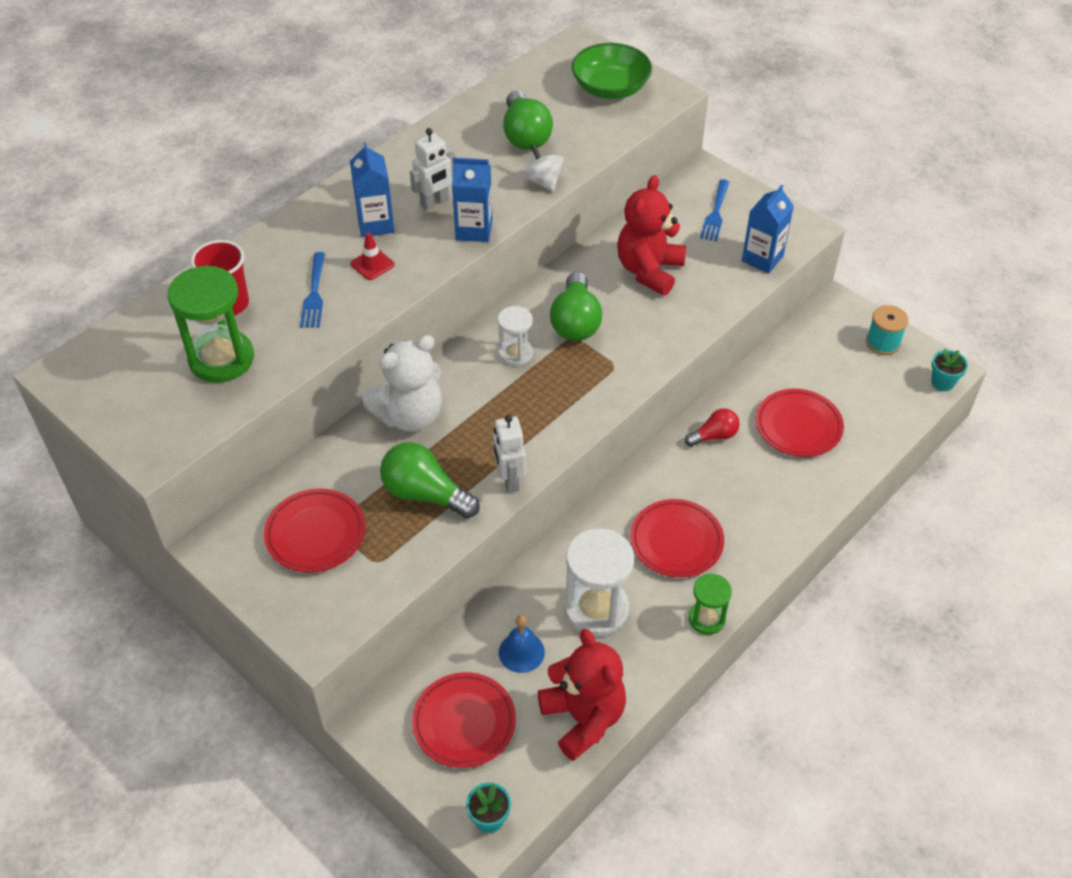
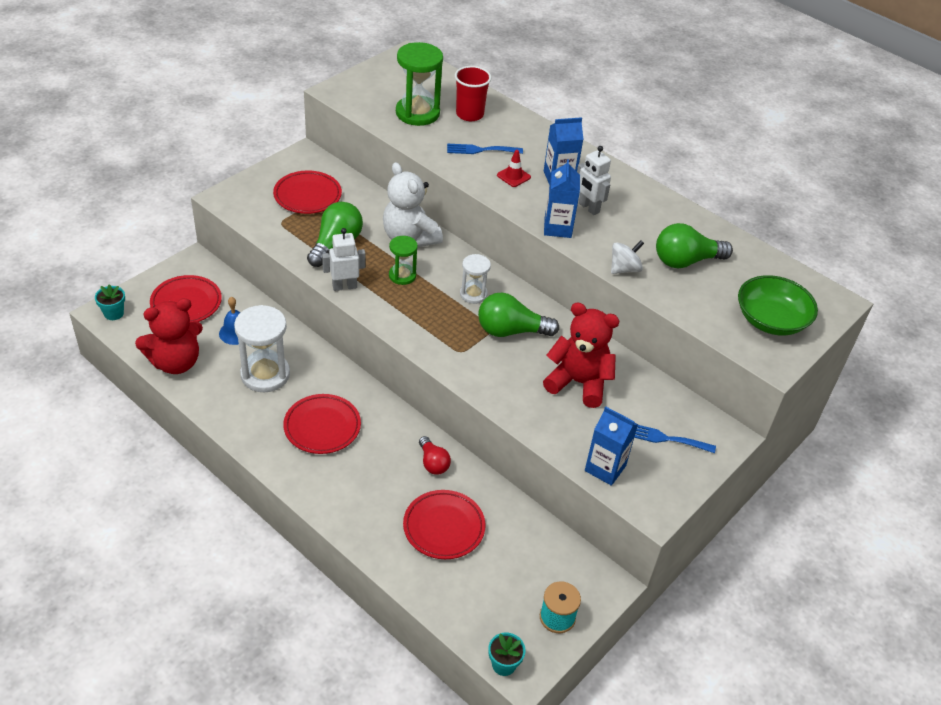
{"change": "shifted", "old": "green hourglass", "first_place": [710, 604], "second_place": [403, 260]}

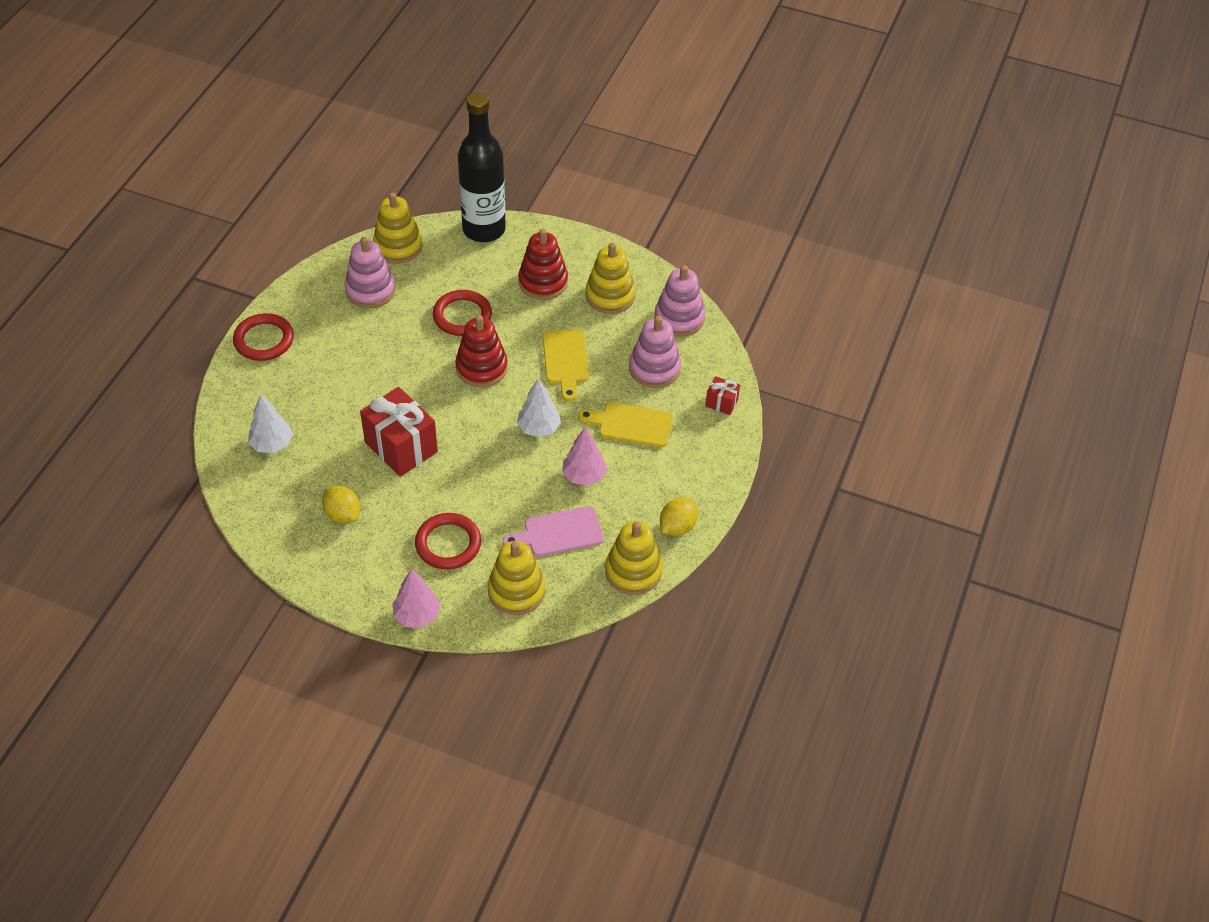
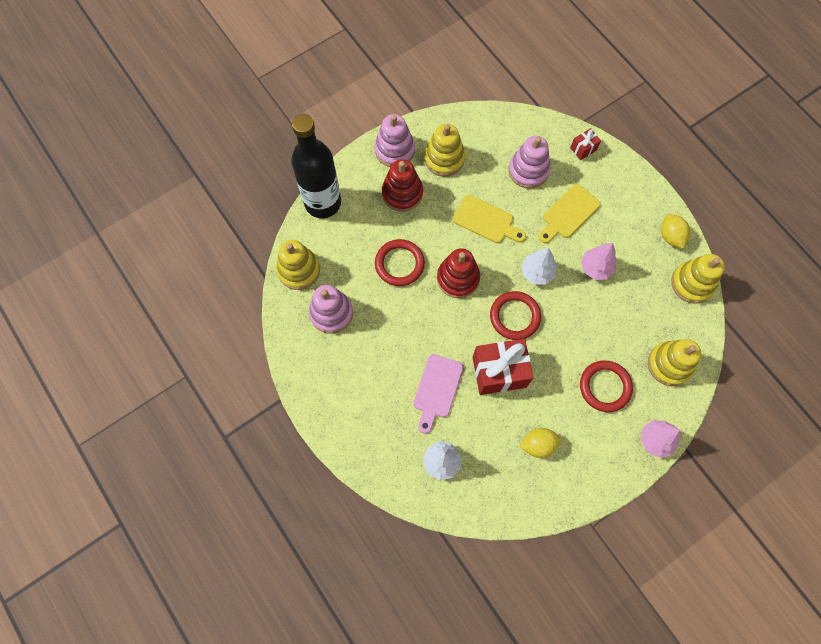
{"change": "shifted", "old": "red ring", "first_place": [263, 337], "second_place": [515, 315]}
{"change": "shifted", "old": "pink cutting board", "first_place": [553, 531], "second_place": [438, 394]}
{"change": "shifted", "old": "pink stacking toy", "first_place": [680, 301], "second_place": [394, 140]}

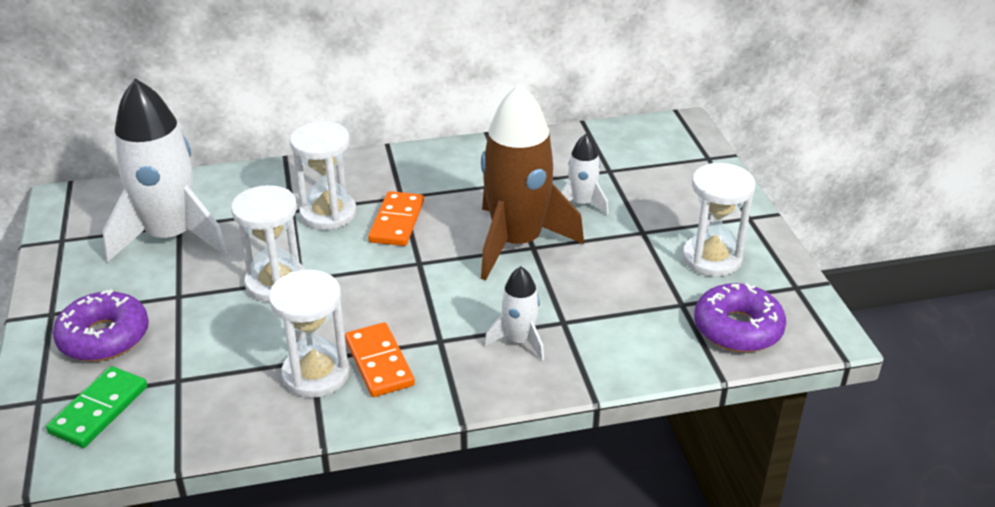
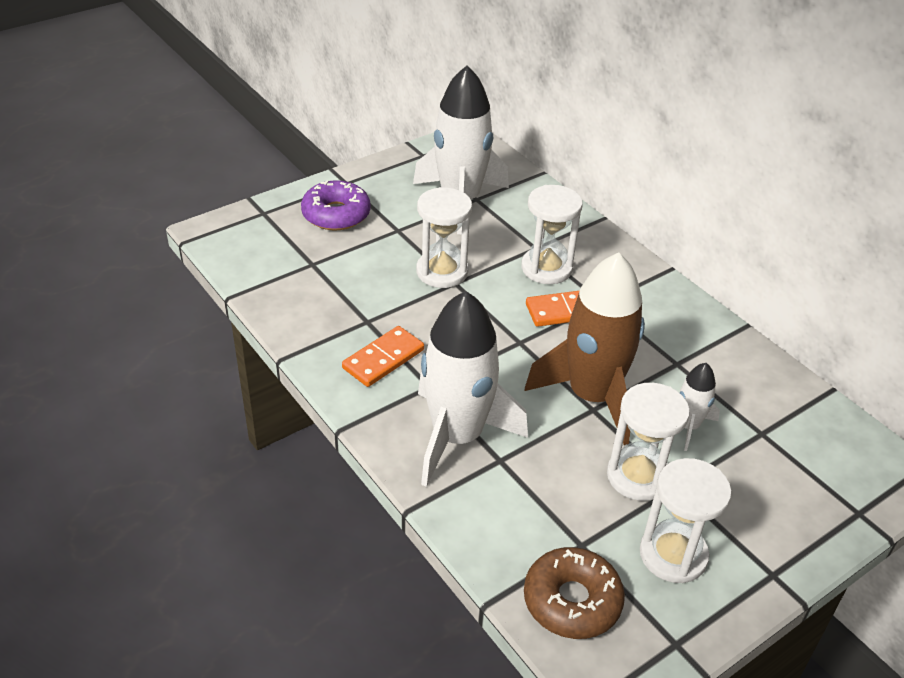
{"change": "gone", "old": "green domino", "first_place": [96, 407]}
{"change": "shifted", "old": "white hourglass", "first_place": [309, 334], "second_place": [648, 442]}
{"change": "repainted", "old": "purple donut", "new": "brown donut", "first_place": [740, 317], "second_place": [574, 593]}
{"change": "scaled", "old": "white rocket", "first_place": [514, 313], "second_place": [473, 389], "factor": 2.1}

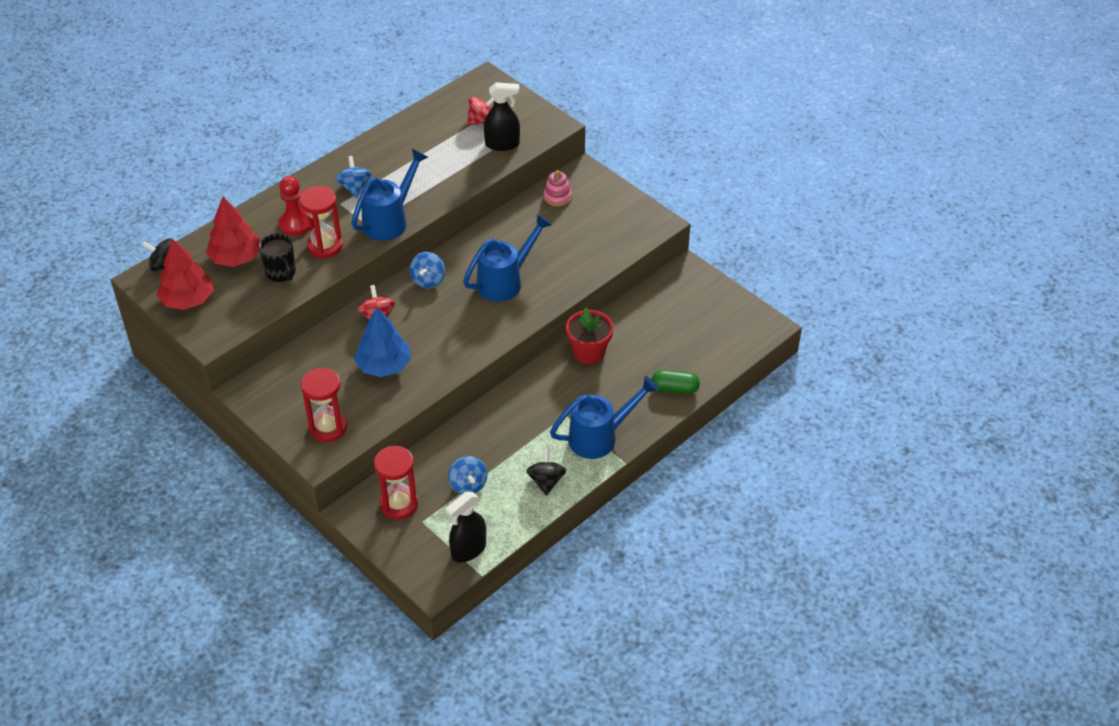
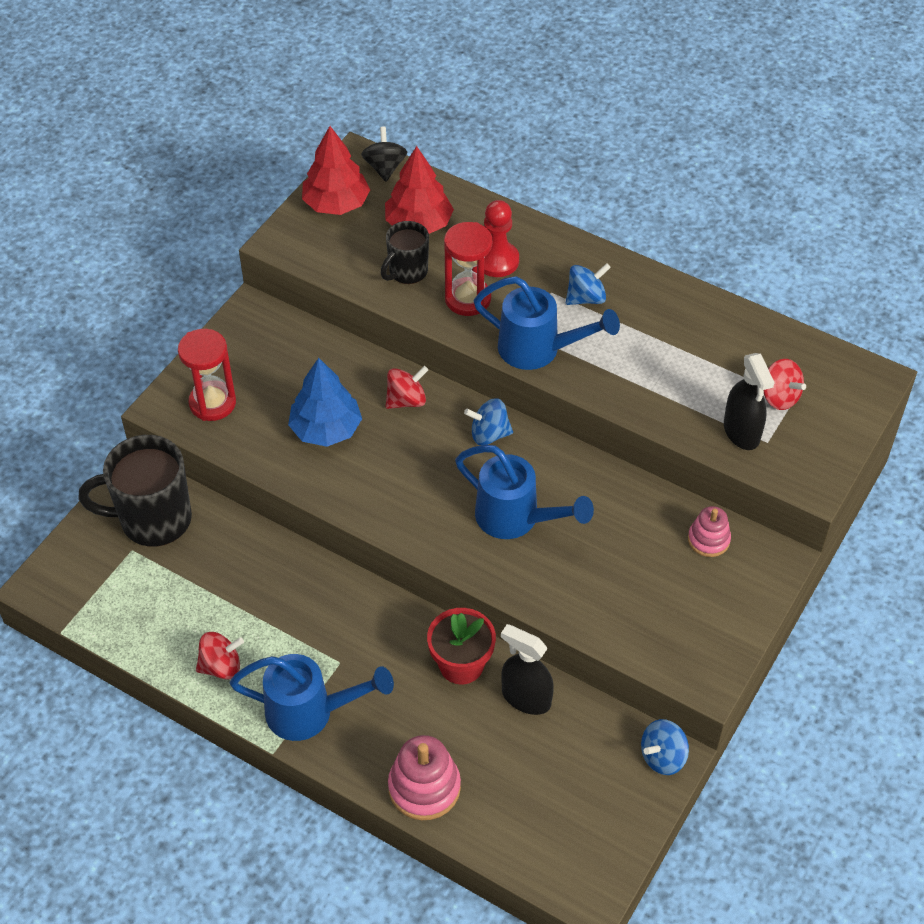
{"change": "shifted", "old": "black spray bottle", "first_place": [466, 527], "second_place": [527, 669]}
{"change": "shifted", "old": "blue spinning top", "first_place": [467, 475], "second_place": [665, 747]}
{"change": "swapped", "old": "red hourglass", "new": "black mug", "first_place": [396, 483], "second_place": [135, 491]}
{"change": "swapped", "old": "green capsule", "new": "pink stacking toy", "first_place": [675, 382], "second_place": [424, 777]}
{"change": "repainted", "old": "black spinning top", "new": "red spinning top", "first_place": [546, 472], "second_place": [220, 656]}
{"change": "rotated", "old": "blue watering can", "first_place": [604, 417], "second_place": [312, 697], "degrees": -45}

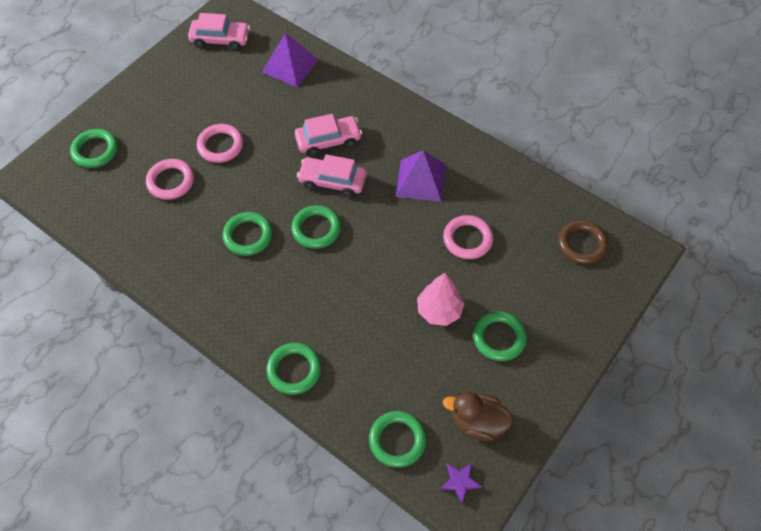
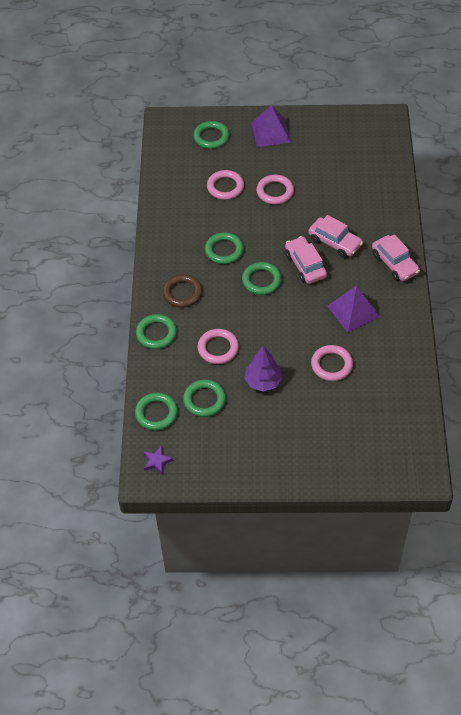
{"change": "gone", "old": "brown duck", "first_place": [478, 416]}
{"change": "new", "new": "pink ring", "second_place": [218, 346]}
{"change": "shifted", "old": "pink car", "first_place": [219, 32], "second_place": [396, 257]}
{"change": "shifted", "old": "purple pyramid", "first_place": [290, 59], "second_place": [271, 126]}
{"change": "shifted", "old": "green ring", "first_place": [500, 336], "second_place": [204, 398]}
{"change": "shifted", "old": "brown ring", "first_place": [583, 242], "second_place": [183, 291]}
{"change": "repainted", "old": "pink tree", "new": "purple tree", "first_place": [440, 299], "second_place": [263, 369]}

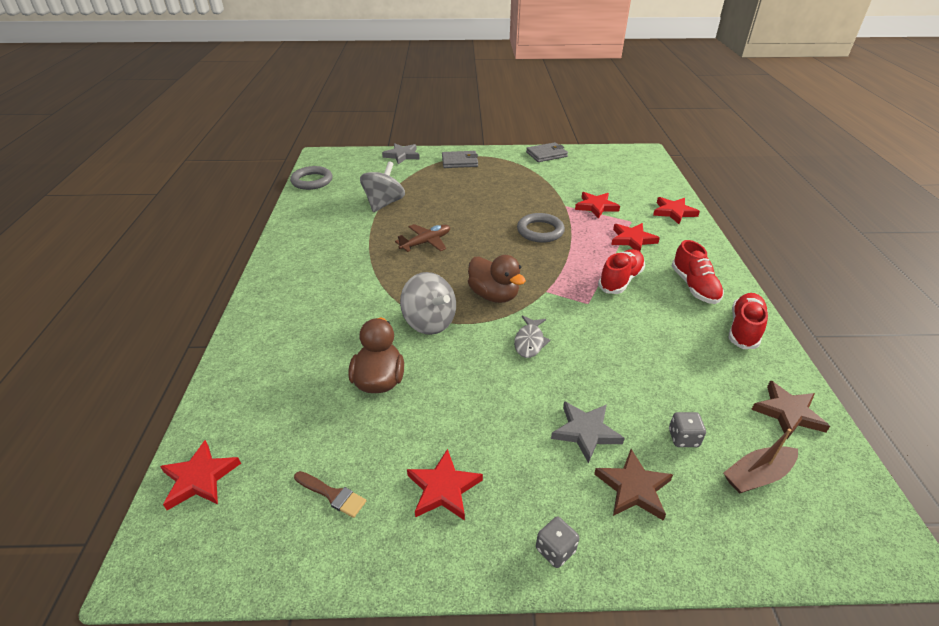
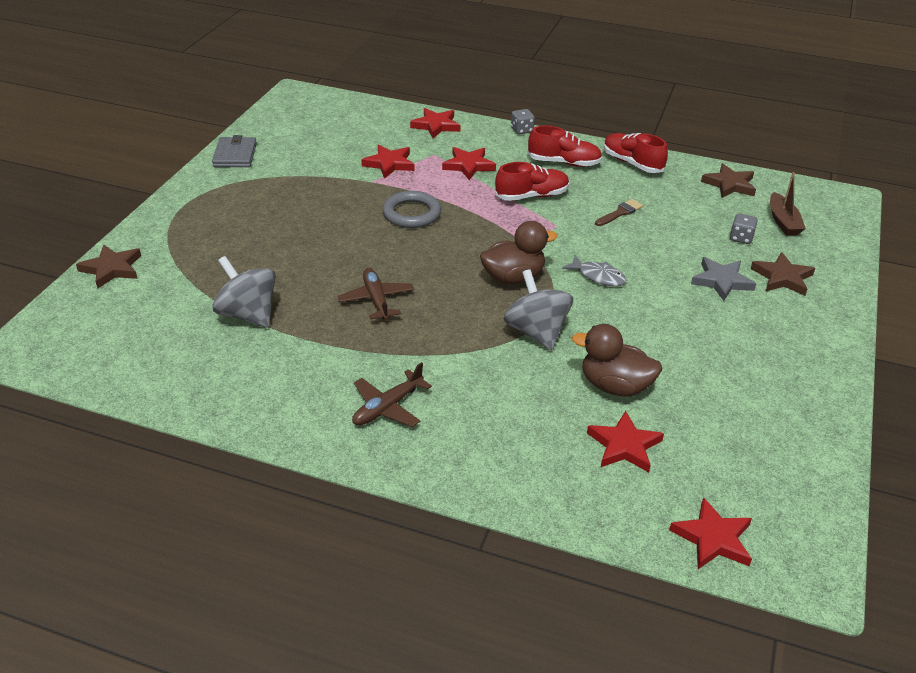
{"change": "gone", "old": "grey ring", "first_place": [311, 178]}
{"change": "gone", "old": "grey wallet", "first_place": [460, 159]}
{"change": "new", "new": "brown plane", "second_place": [392, 394]}
{"change": "shifted", "old": "brown brush", "first_place": [330, 494], "second_place": [619, 212]}
{"change": "shifted", "old": "red star", "first_place": [445, 485], "second_place": [625, 441]}
{"change": "shifted", "old": "grey dice", "first_place": [557, 542], "second_place": [523, 122]}
{"change": "repainted", "old": "grey star", "new": "brown star", "first_place": [401, 153], "second_place": [108, 267]}
{"change": "rotated", "old": "grey spinning top", "first_place": [428, 303], "second_place": [538, 310], "degrees": -90}
{"change": "rotated", "old": "red shoe", "first_place": [621, 271], "second_place": [532, 181], "degrees": 105}

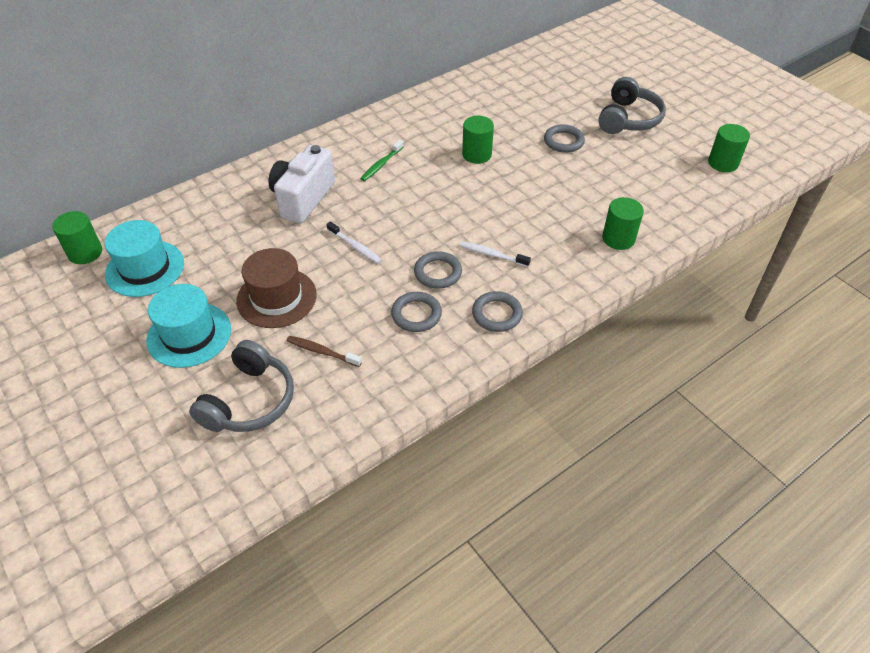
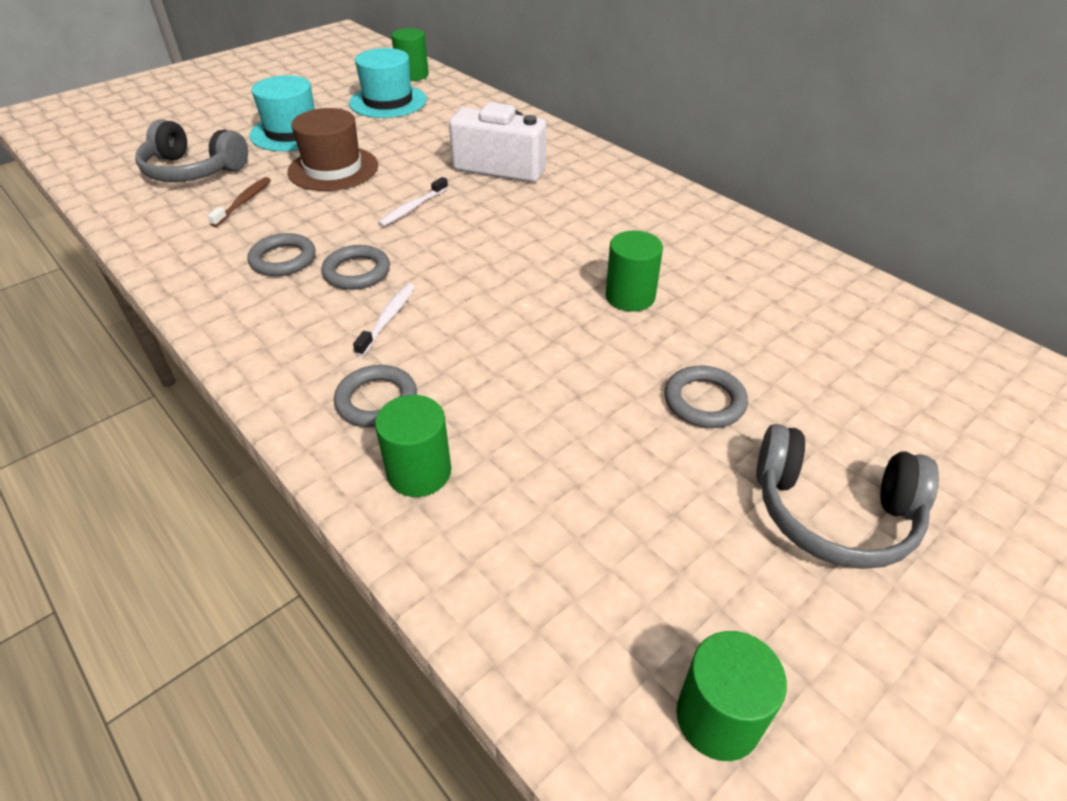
{"change": "gone", "old": "green toothbrush", "first_place": [382, 160]}
{"change": "shifted", "old": "grey ring", "first_place": [497, 311], "second_place": [375, 396]}

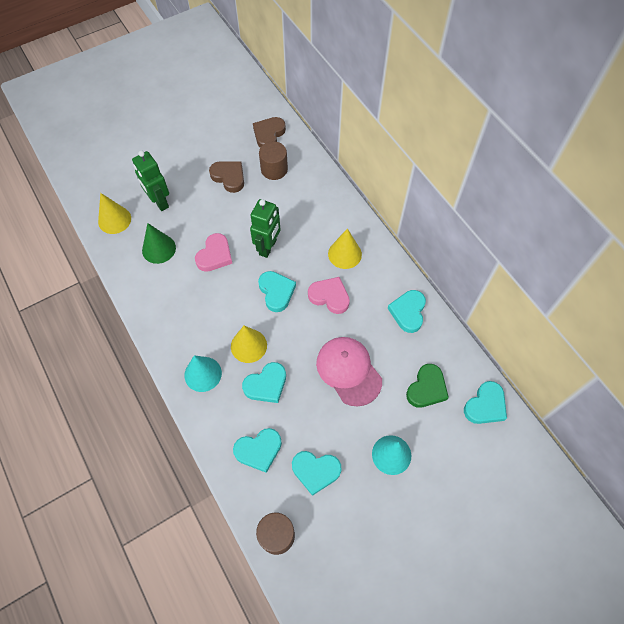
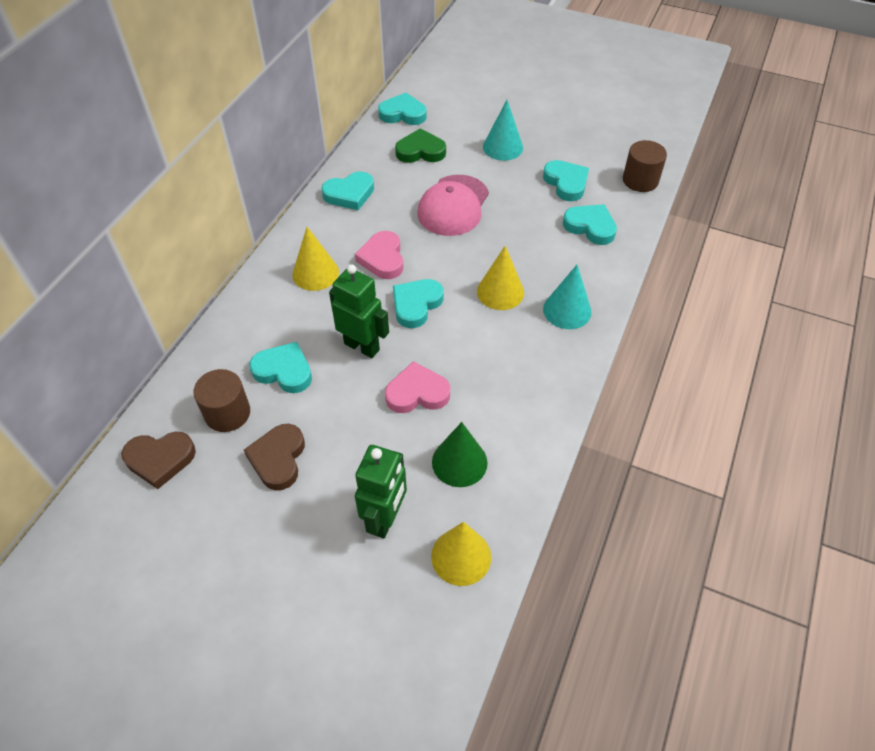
{"change": "shifted", "old": "turquoise heart", "first_place": [264, 382], "second_place": [280, 367]}
{"change": "rotated", "old": "green robot", "first_place": [265, 228], "second_place": [359, 311], "degrees": 45}

